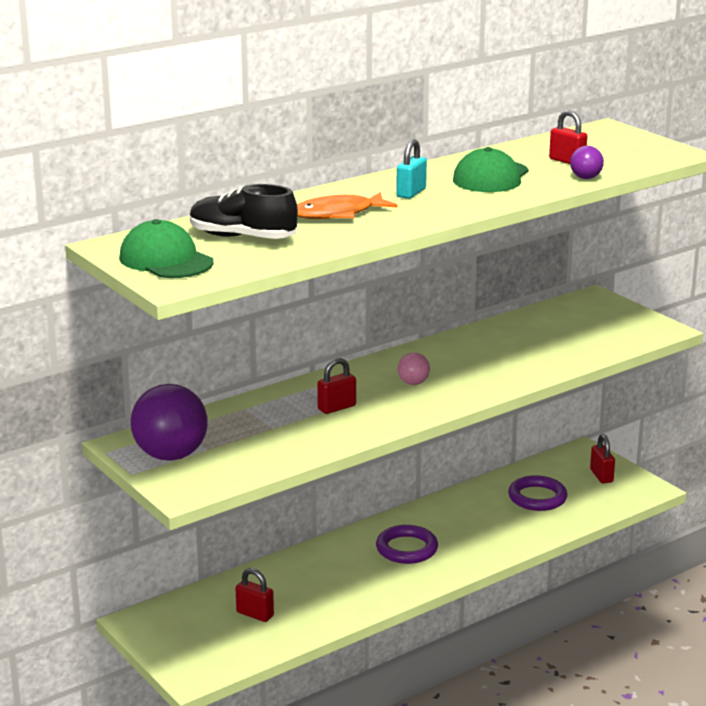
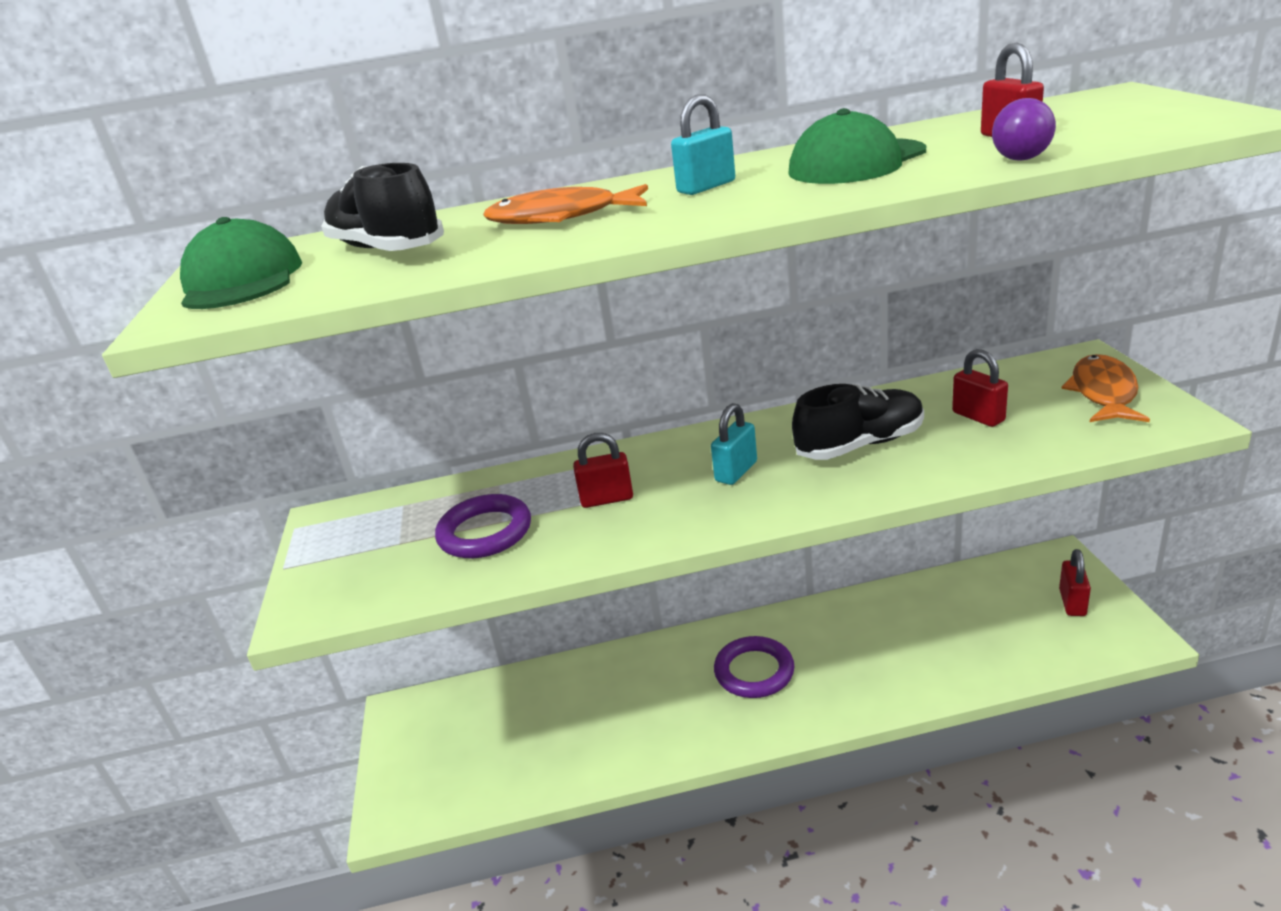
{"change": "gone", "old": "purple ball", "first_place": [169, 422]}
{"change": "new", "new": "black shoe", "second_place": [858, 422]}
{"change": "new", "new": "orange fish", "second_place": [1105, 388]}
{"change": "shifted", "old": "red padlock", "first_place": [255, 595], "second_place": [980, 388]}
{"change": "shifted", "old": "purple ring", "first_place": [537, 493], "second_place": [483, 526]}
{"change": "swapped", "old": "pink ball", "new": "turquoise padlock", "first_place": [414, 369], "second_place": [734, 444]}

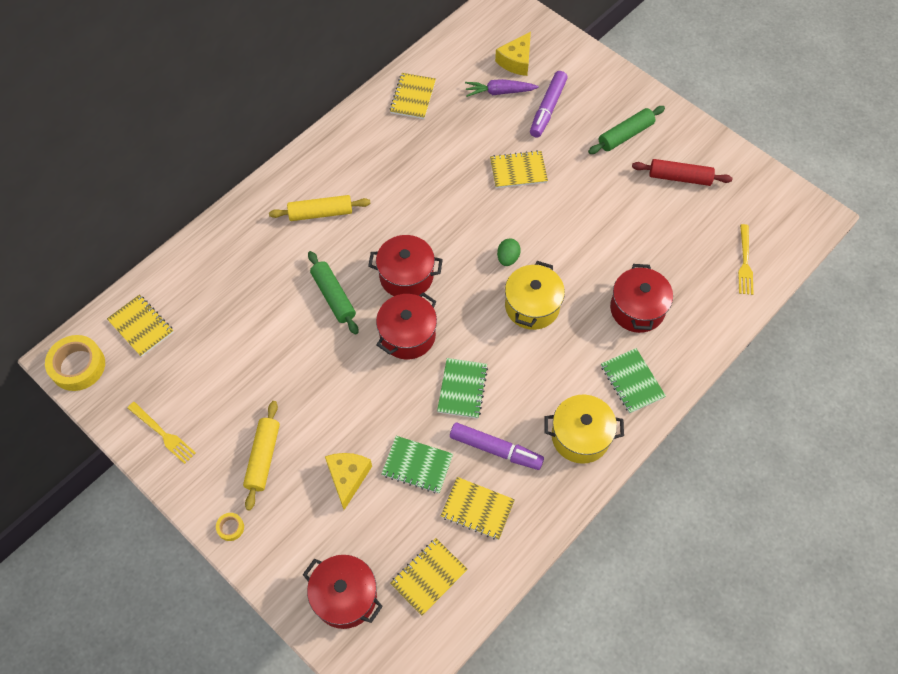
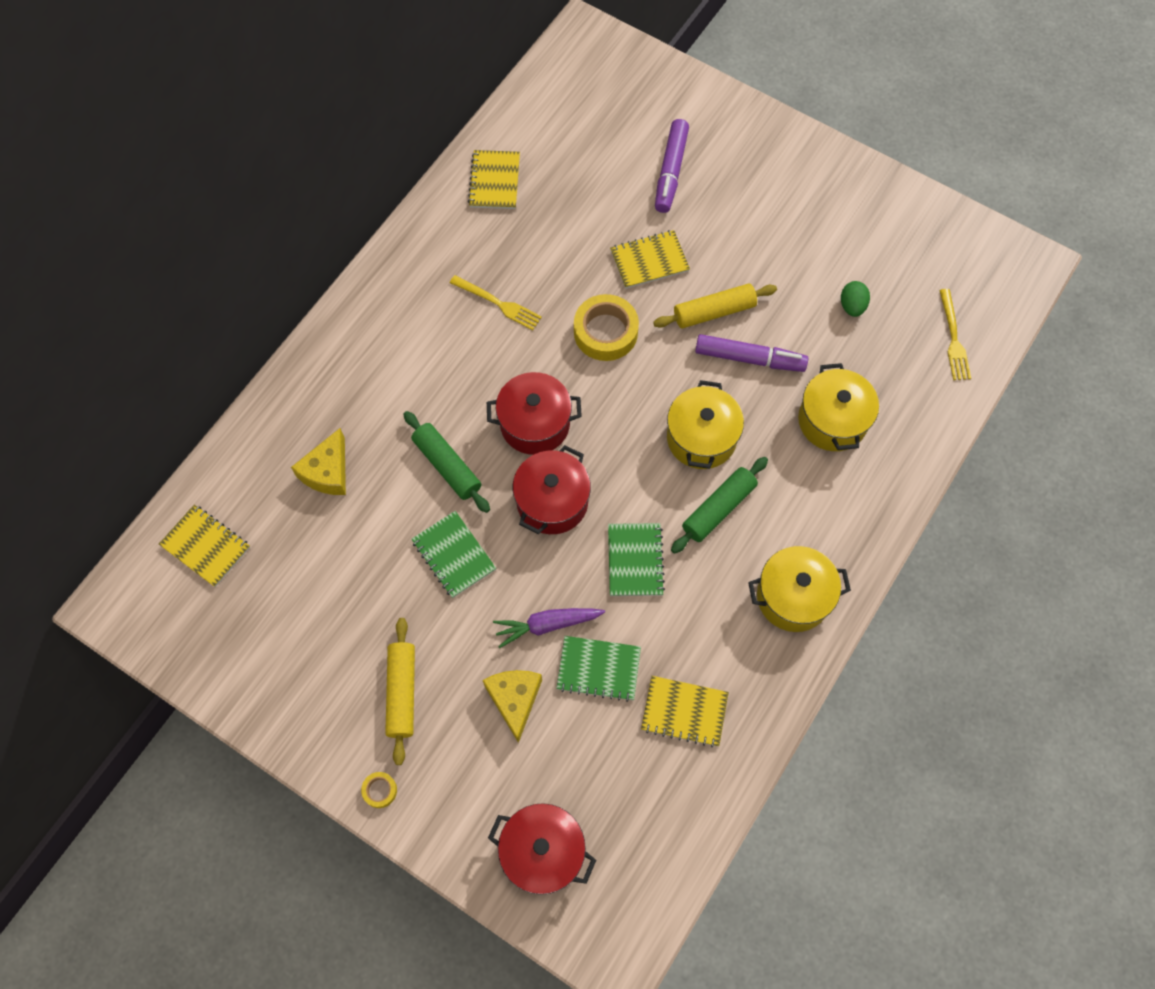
{"change": "gone", "old": "yellow notebook", "first_place": [429, 577]}
{"change": "gone", "old": "red rolling pin", "first_place": [682, 172]}
{"change": "shifted", "old": "yellow tape", "first_place": [75, 363], "second_place": [606, 327]}
{"change": "shifted", "old": "yellow fork", "first_place": [162, 433], "second_place": [496, 302]}
{"change": "shifted", "old": "yellow rolling pin", "first_place": [320, 208], "second_place": [715, 306]}
{"change": "shifted", "old": "purple marker", "first_place": [497, 446], "second_place": [751, 353]}
{"change": "shifted", "old": "purple carrot", "first_place": [502, 88], "second_place": [549, 628]}
{"change": "shifted", "old": "yellow cheese", "first_place": [513, 54], "second_place": [318, 461]}
{"change": "shifted", "old": "green egg", "first_place": [509, 252], "second_place": [855, 299]}
{"change": "shifted", "old": "green rolling pin", "first_place": [626, 130], "second_place": [719, 505]}
{"change": "shifted", "old": "green notebook", "first_place": [633, 381], "second_place": [454, 554]}
{"change": "repainted", "old": "red pot", "new": "yellow pot", "first_place": [641, 298], "second_place": [838, 407]}

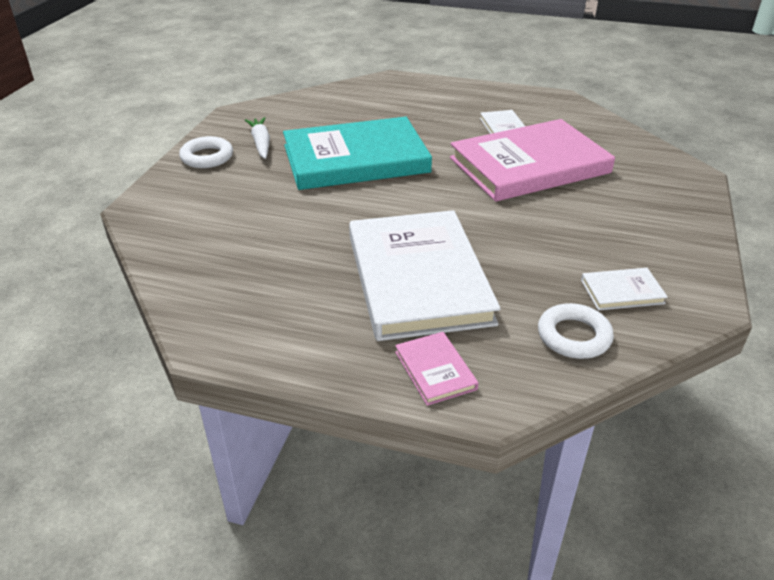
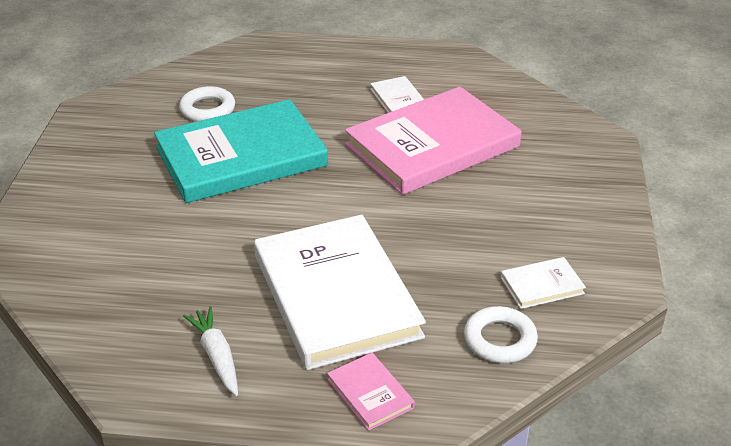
{"change": "shifted", "old": "white ring", "first_place": [206, 152], "second_place": [207, 104]}
{"change": "shifted", "old": "white carrot", "first_place": [257, 138], "second_place": [210, 351]}

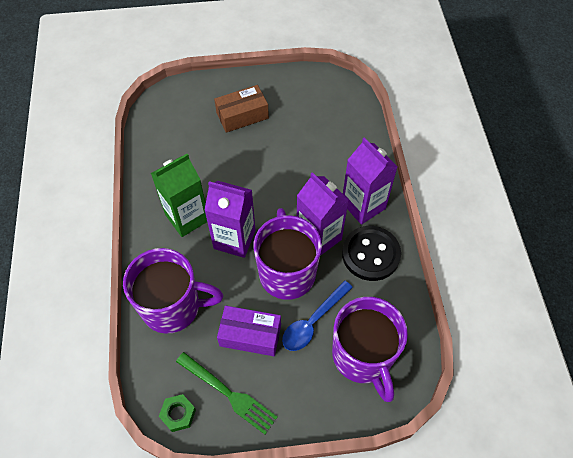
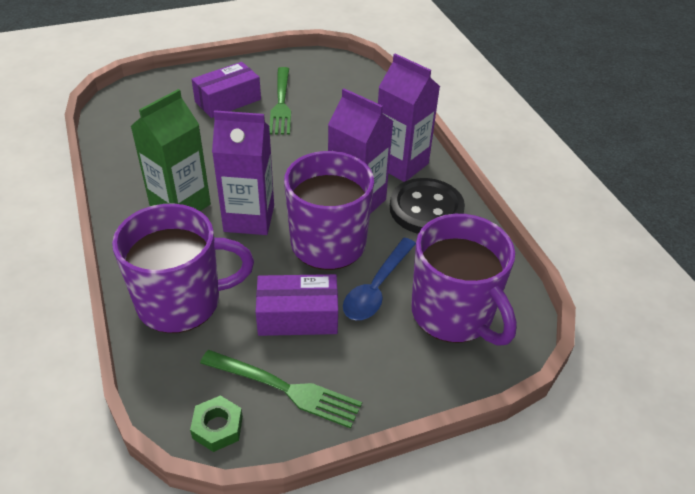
{"change": "new", "new": "green fork", "second_place": [280, 101]}
{"change": "repainted", "old": "brown box", "new": "purple box", "first_place": [241, 108], "second_place": [226, 90]}

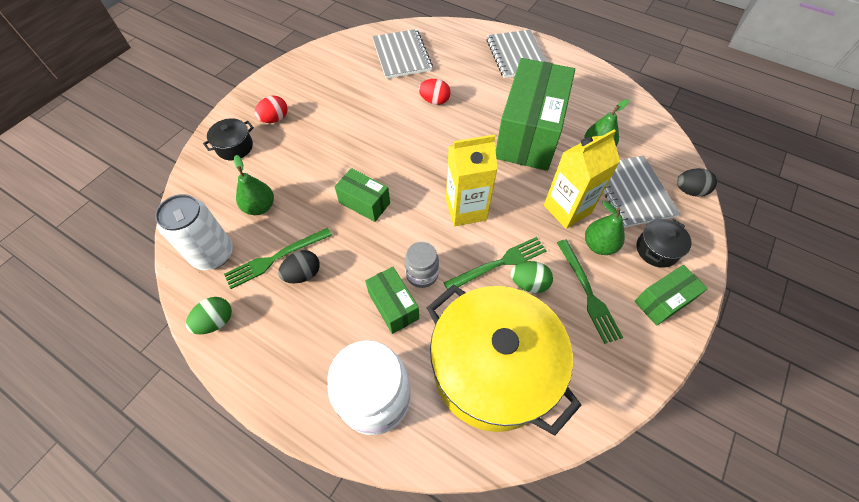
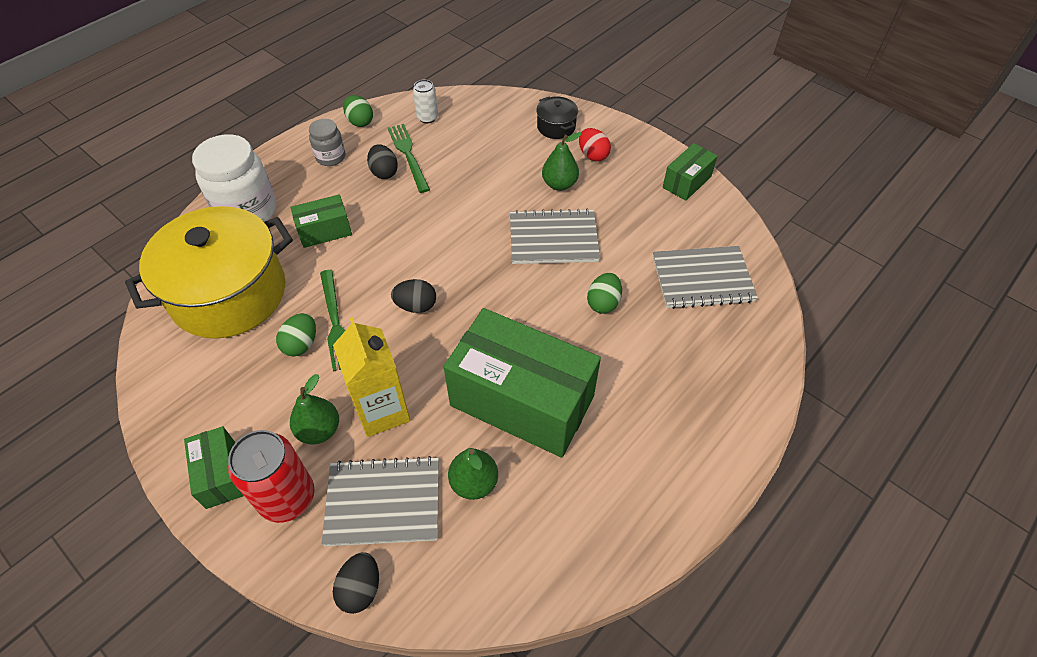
{"change": "gone", "old": "green fork", "first_place": [590, 292]}
{"change": "shifted", "old": "green pear", "first_place": [254, 185], "second_place": [562, 161]}
{"change": "shifted", "old": "green box", "first_place": [362, 195], "second_place": [690, 172]}
{"change": "shifted", "old": "grey jar", "first_place": [422, 265], "second_place": [327, 142]}
{"change": "shifted", "old": "grey notebook", "first_place": [516, 54], "second_place": [555, 236]}
{"change": "swapped", "old": "yellow carton", "new": "black egg", "first_place": [472, 180], "second_place": [413, 296]}
{"change": "swapped", "old": "black pot", "new": "red can", "first_place": [664, 243], "second_place": [271, 476]}
{"change": "repainted", "old": "red egg", "new": "green egg", "first_place": [434, 92], "second_place": [604, 293]}
{"change": "scaled", "old": "white can", "first_place": [194, 232], "second_place": [425, 101], "factor": 0.56}

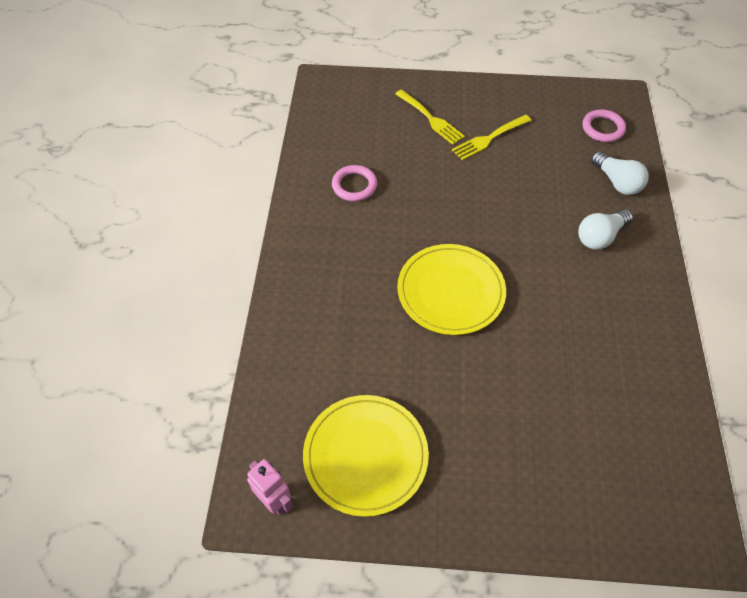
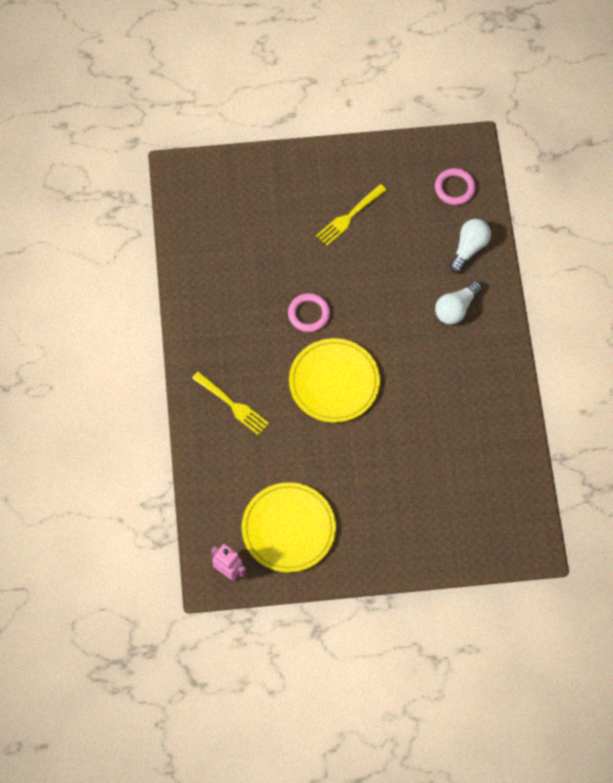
{"change": "shifted", "old": "pink ring", "first_place": [354, 183], "second_place": [309, 312]}
{"change": "shifted", "old": "yellow fork", "first_place": [430, 117], "second_place": [230, 403]}
{"change": "rotated", "old": "white light bulb", "first_place": [620, 173], "second_place": [470, 246], "degrees": -105}

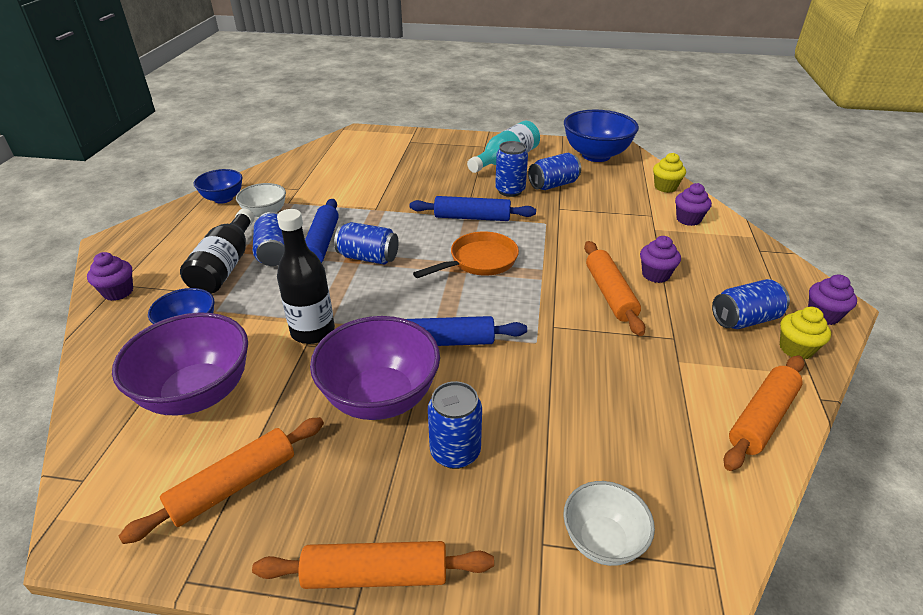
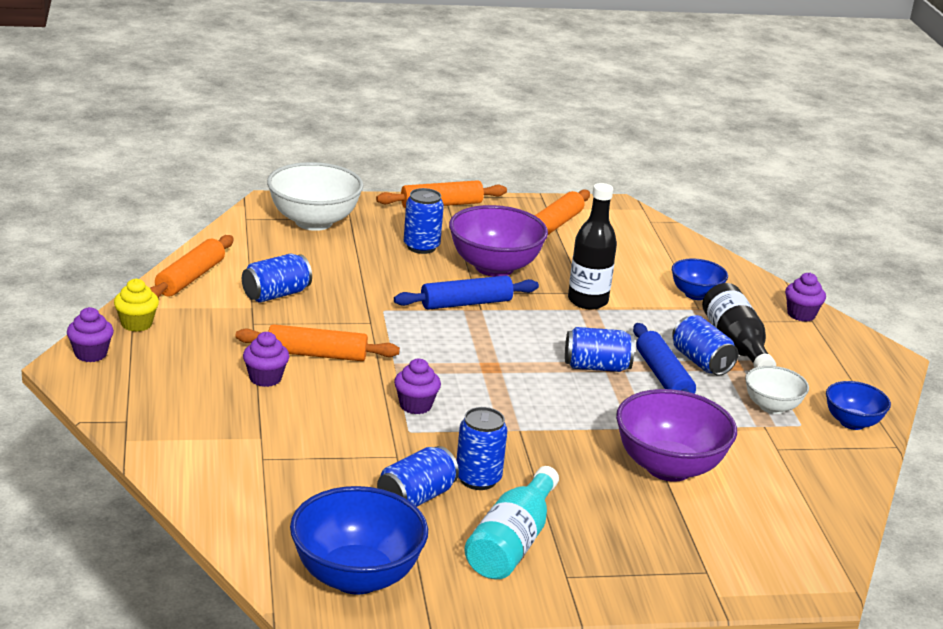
{"change": "gone", "old": "blue rolling pin", "first_place": [473, 208]}
{"change": "gone", "old": "orange pan", "first_place": [466, 254]}
{"change": "gone", "old": "yellow cupcake", "first_place": [669, 173]}
{"change": "shifted", "old": "purple bowl", "first_place": [180, 364], "second_place": [676, 435]}
{"change": "shifted", "old": "purple cupcake", "first_place": [693, 204], "second_place": [417, 386]}
{"change": "shifted", "old": "blue can", "first_place": [751, 304], "second_place": [277, 278]}
{"change": "rotated", "old": "orange rolling pin", "first_place": [614, 288], "second_place": [317, 342], "degrees": -60}
{"change": "scaled", "old": "white bowl", "first_place": [609, 523], "second_place": [315, 196], "factor": 1.76}

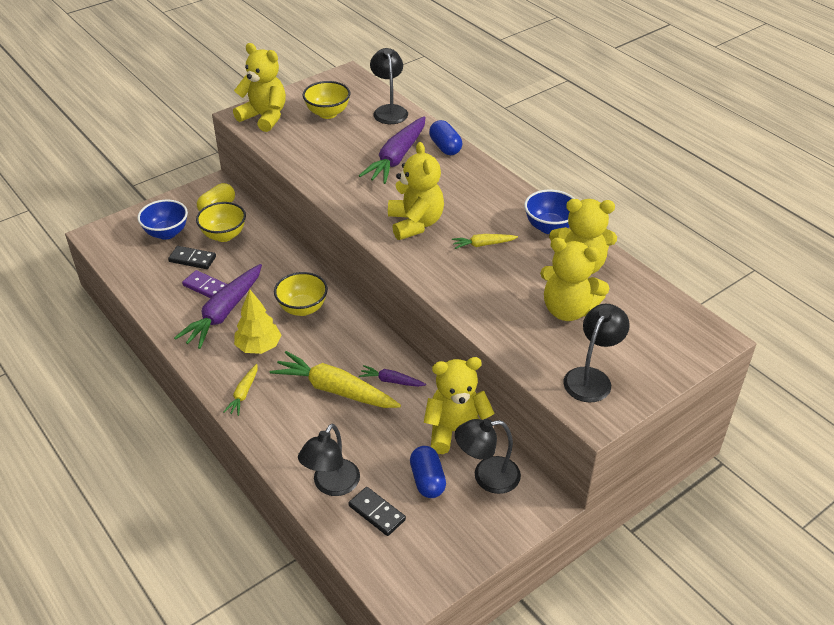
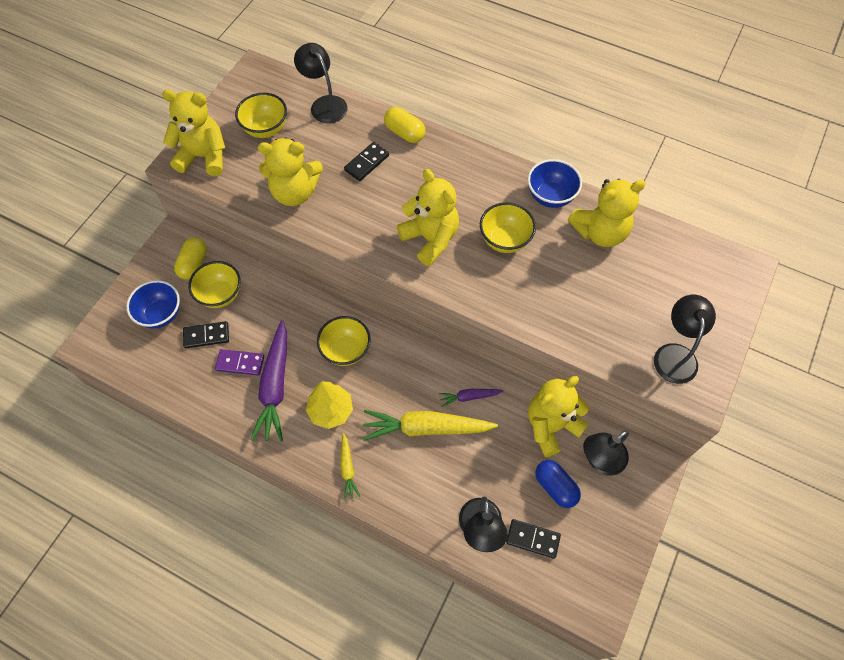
{"change": "shifted", "old": "yellow teddy bear", "first_place": [574, 279], "second_place": [290, 171]}
{"change": "swapped", "old": "purple carrot", "new": "black domino", "first_place": [392, 150], "second_place": [366, 161]}
{"change": "swapped", "old": "yellow carrot", "new": "yellow bowl", "first_place": [485, 241], "second_place": [508, 227]}
{"change": "repainted", "old": "blue capsule", "new": "yellow capsule", "first_place": [445, 137], "second_place": [404, 125]}

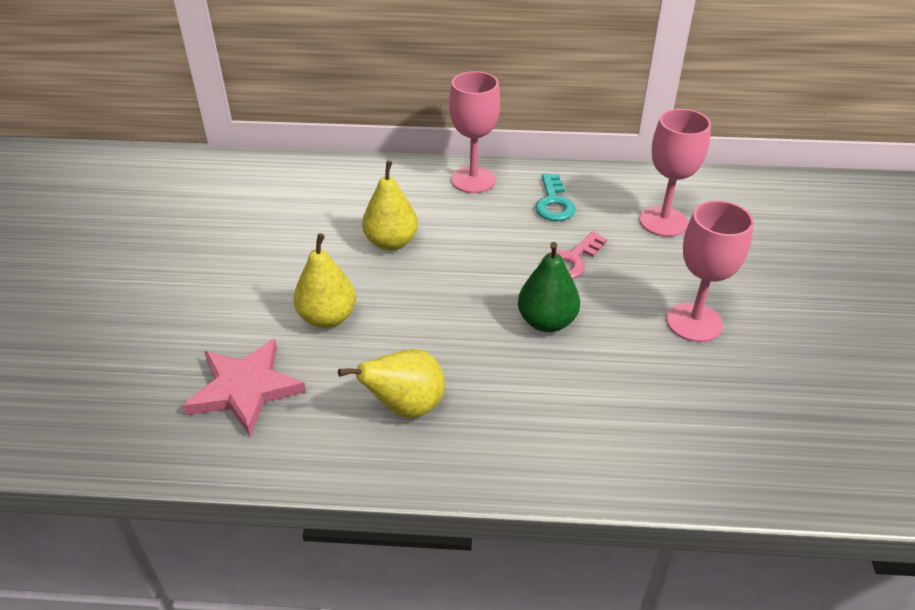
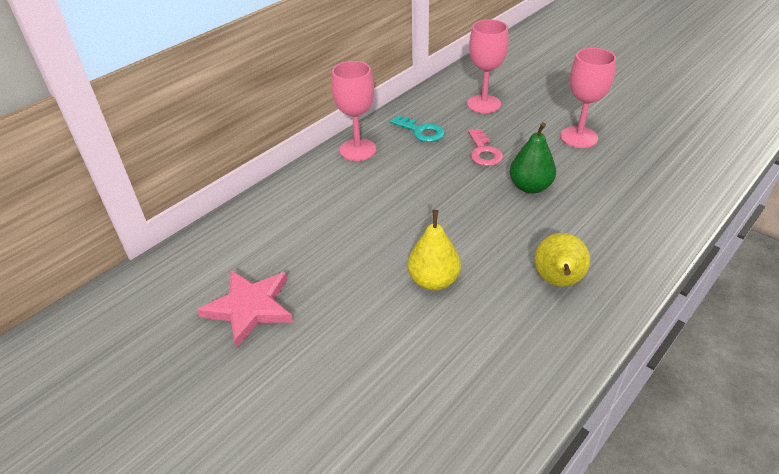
{"change": "gone", "old": "yellow pear", "first_place": [390, 206]}
{"change": "shifted", "old": "pink star", "first_place": [244, 387], "second_place": [245, 309]}

